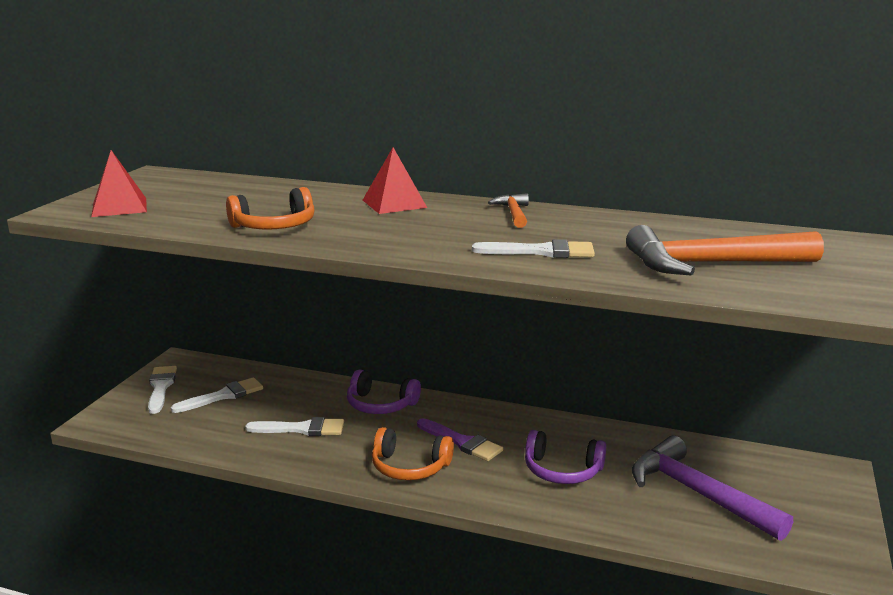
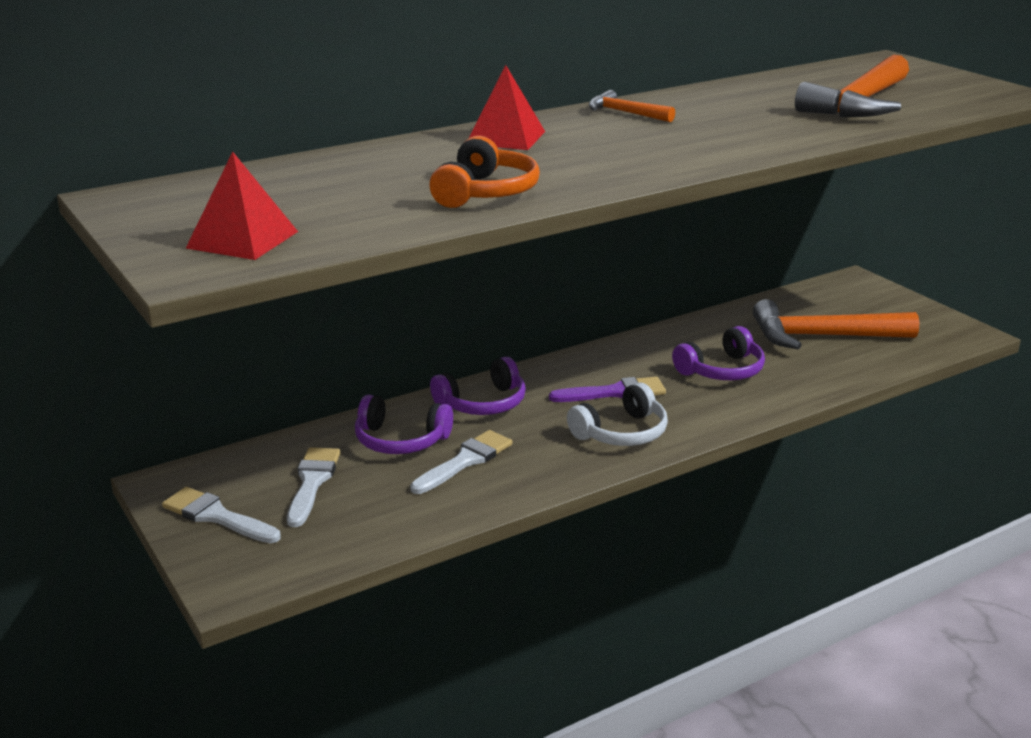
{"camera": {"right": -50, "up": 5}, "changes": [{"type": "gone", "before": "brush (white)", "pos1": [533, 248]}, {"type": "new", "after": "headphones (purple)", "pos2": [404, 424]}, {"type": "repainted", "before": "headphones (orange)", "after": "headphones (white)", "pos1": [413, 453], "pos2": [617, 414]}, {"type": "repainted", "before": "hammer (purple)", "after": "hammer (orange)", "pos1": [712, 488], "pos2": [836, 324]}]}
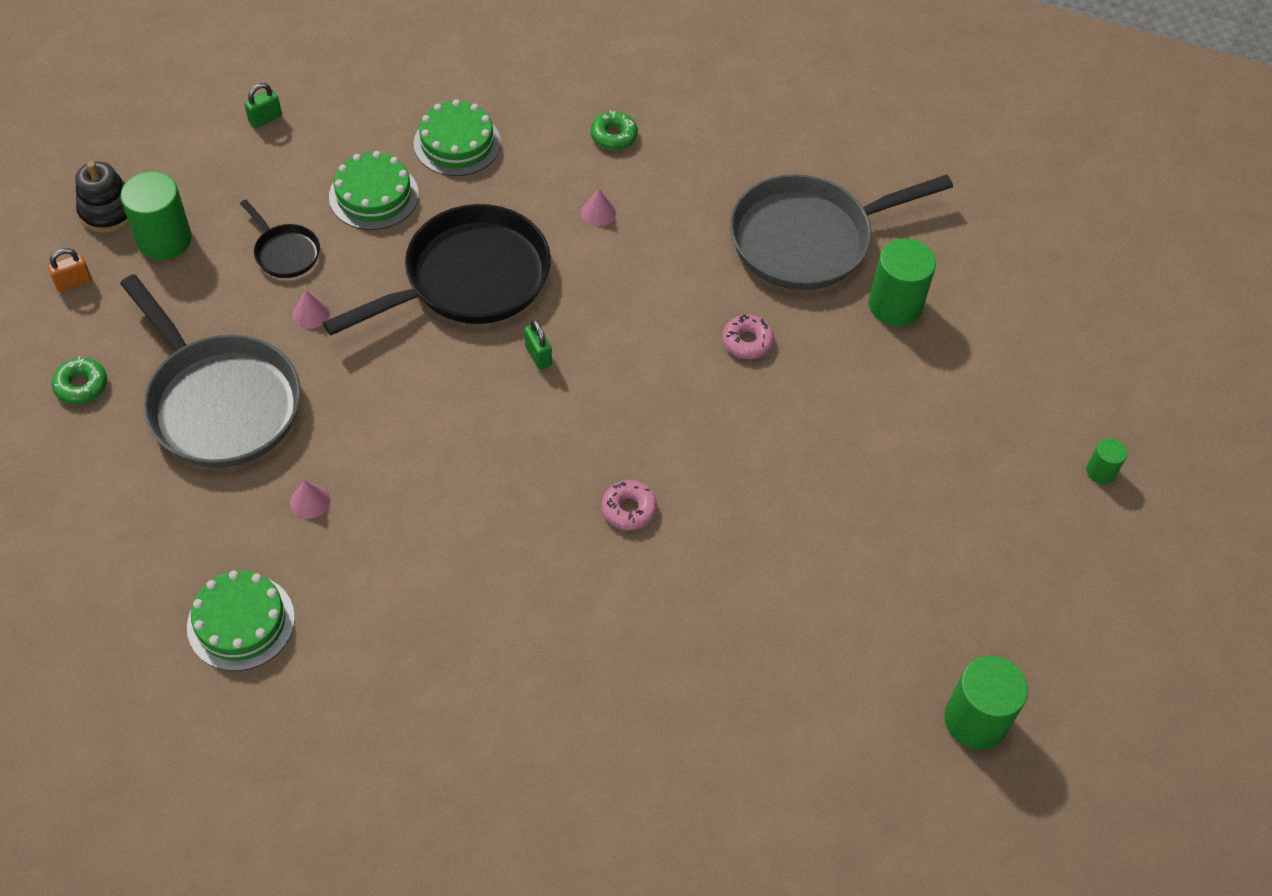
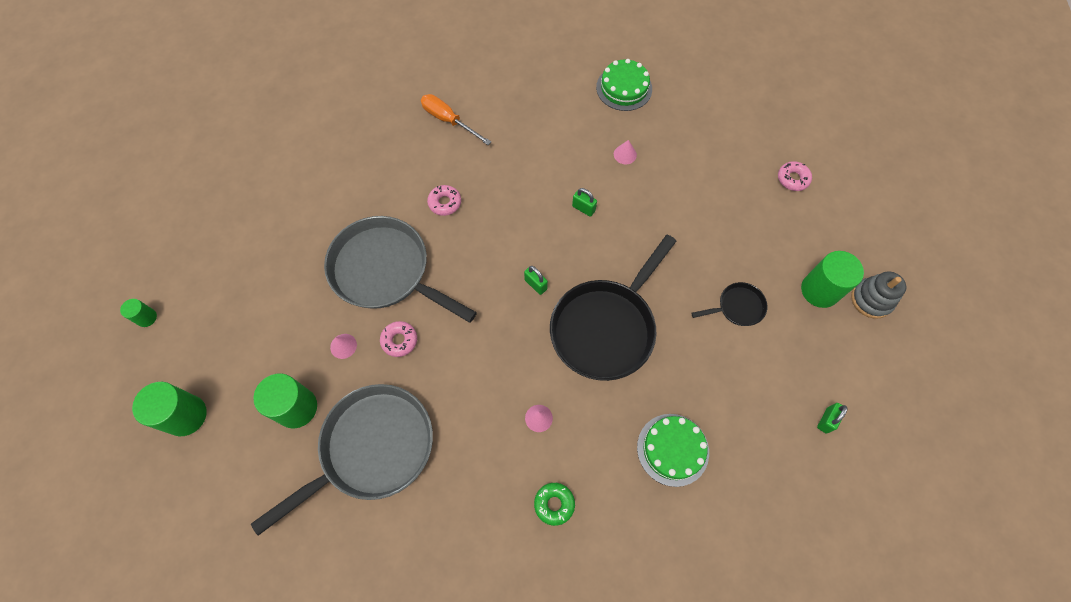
{"camera": {"right": 165, "up": 10}, "changes": [{"type": "gone", "before": "padlock (orange)", "pos1": [70, 270]}, {"type": "gone", "before": "cake (green)", "pos1": [374, 190]}, {"type": "new", "after": "screwdriver (orange)", "pos2": [456, 119]}, {"type": "new", "after": "padlock (green)", "pos2": [584, 202]}, {"type": "shifted", "before": "pan (grey)", "pos1": [210, 371], "pos2": [400, 269]}, {"type": "shifted", "before": "cone (pink)", "pos1": [311, 309], "pos2": [343, 346]}, {"type": "shifted", "before": "cylinder (green)", "pos1": [986, 703], "pos2": [169, 409]}, {"type": "repainted", "before": "donut (green)", "after": "donut (pink)", "pos1": [79, 380], "pos2": [795, 176]}, {"type": "repainted", "before": "stacking toy (black)", "after": "stacking toy (grey)", "pos1": [102, 197], "pos2": [878, 295]}, {"type": "rotated", "before": "pan (black)", "pos1": [280, 239], "pos2": [729, 304], "turn": 135}]}
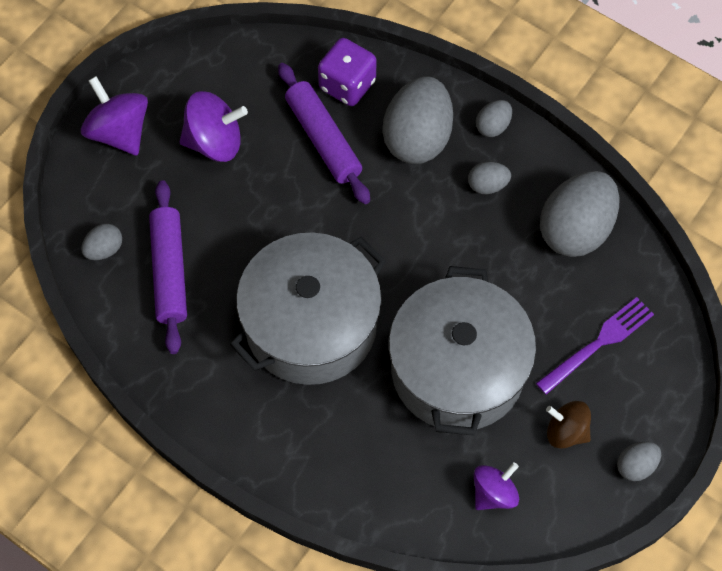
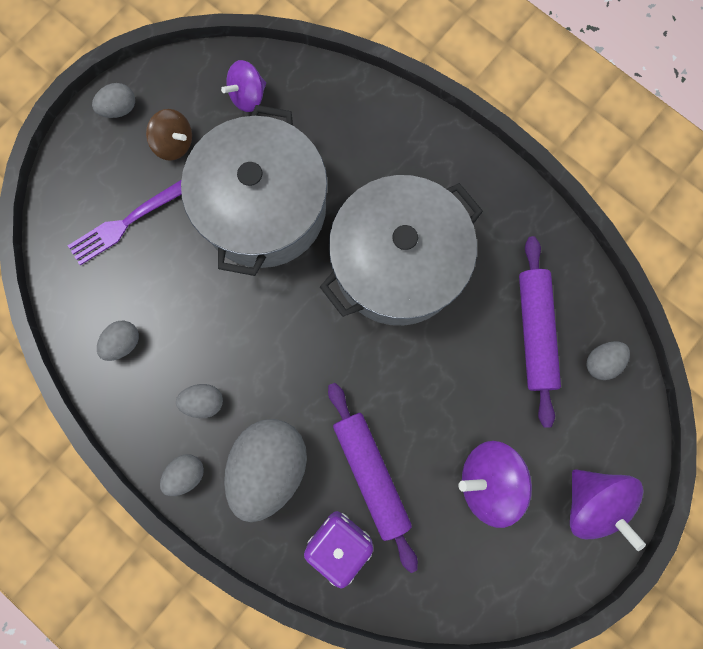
{"camera": {"right": -175, "up": 15}, "changes": [{"type": "scaled", "before": "egg (grey)", "pos1": [580, 214], "pos2": [118, 341], "scale": 0.47}]}
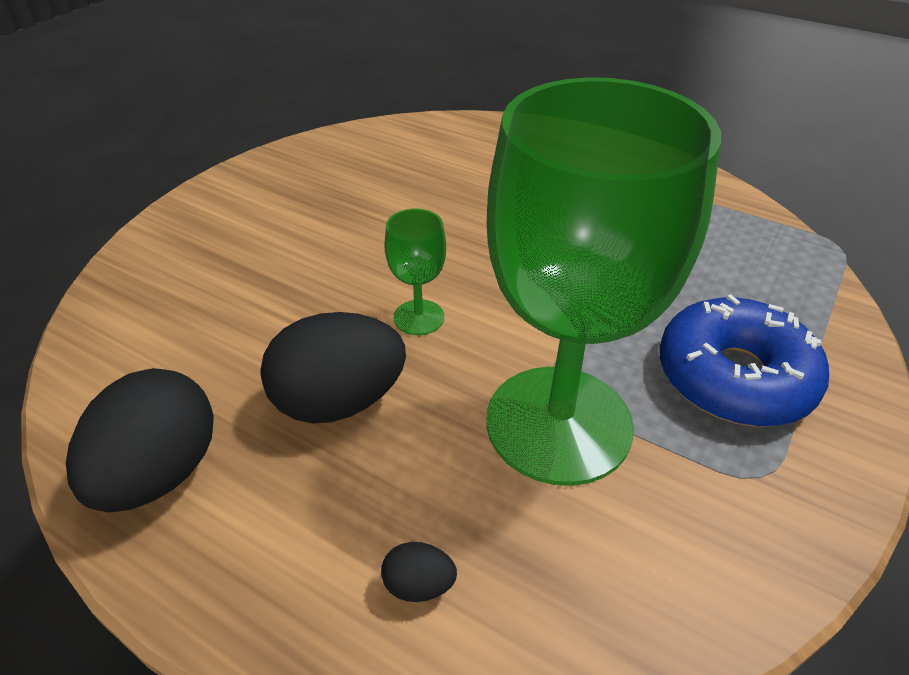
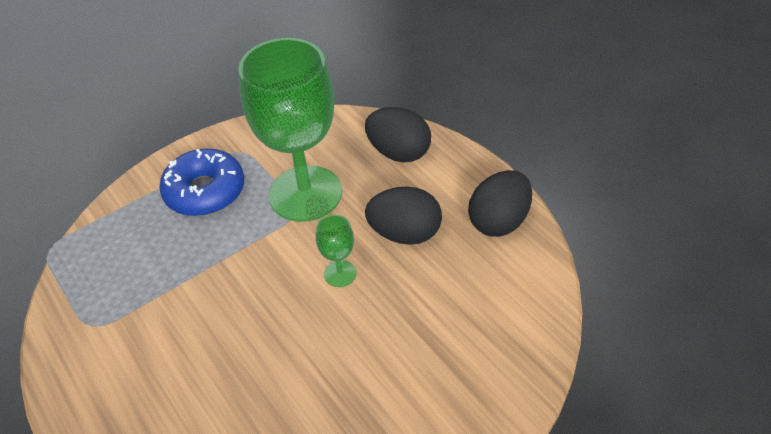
{"camera": {"right": -155, "up": 5}, "changes": [{"type": "scaled", "before": "egg (black)", "pos1": [419, 572], "pos2": [398, 134], "scale": 2.32}]}
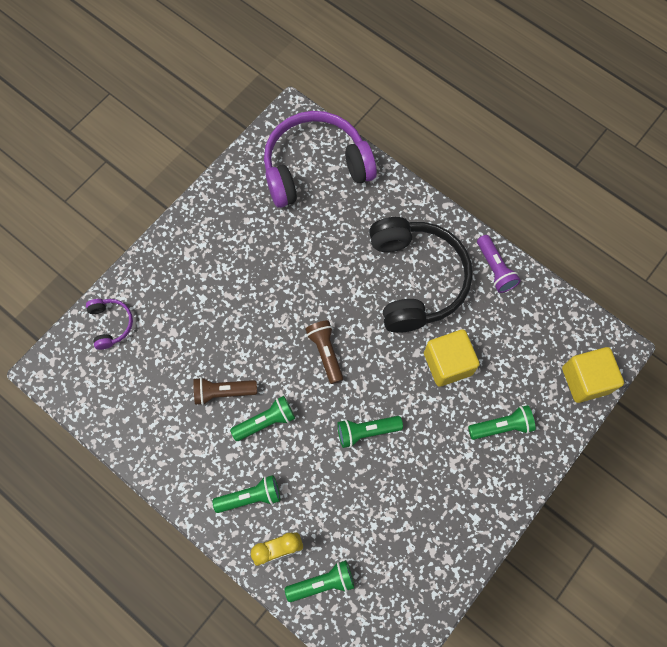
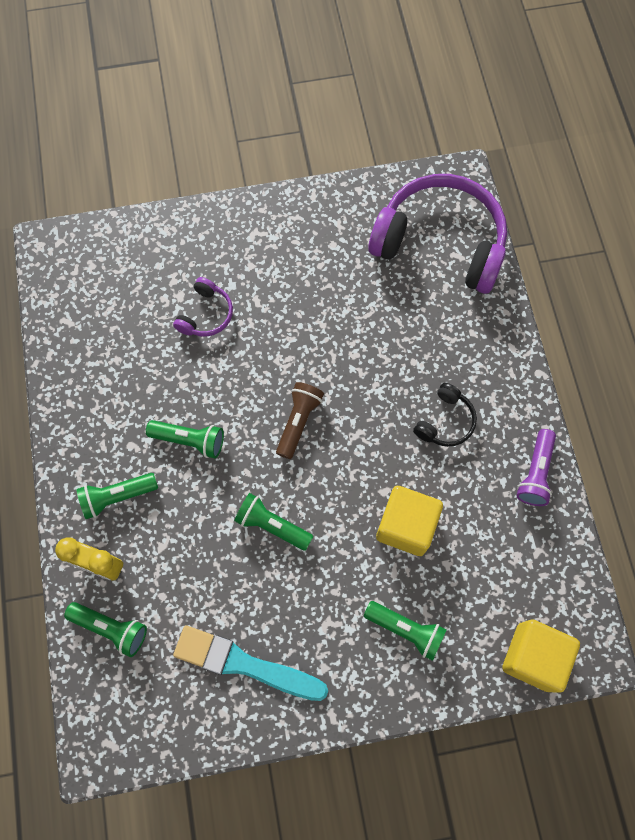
{"camera": {"right": 40, "up": 0}, "changes": [{"type": "gone", "before": "flashlight (brown)", "pos1": [225, 391]}, {"type": "new", "after": "brush (turquoise)", "pos2": [250, 663]}, {"type": "shifted", "before": "headphones (purple)", "pos1": [109, 324], "pos2": [203, 306]}, {"type": "rotated", "before": "flashlight (green)", "pos1": [246, 494], "pos2": [117, 496], "turn": 135}, {"type": "scaled", "before": "headphones (black)", "pos1": [421, 275], "pos2": [445, 415], "scale": 0.44}]}
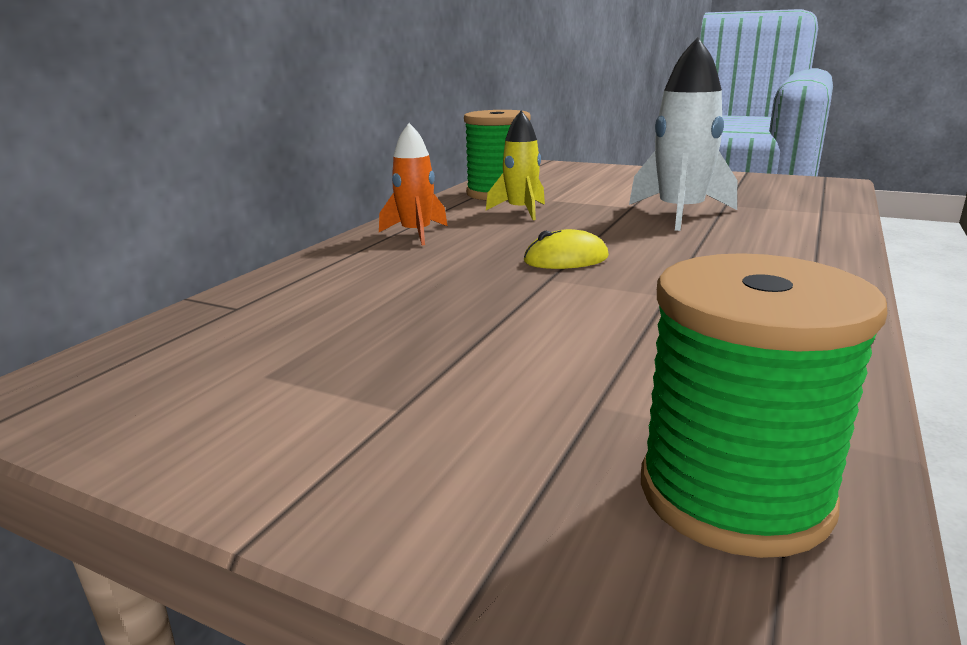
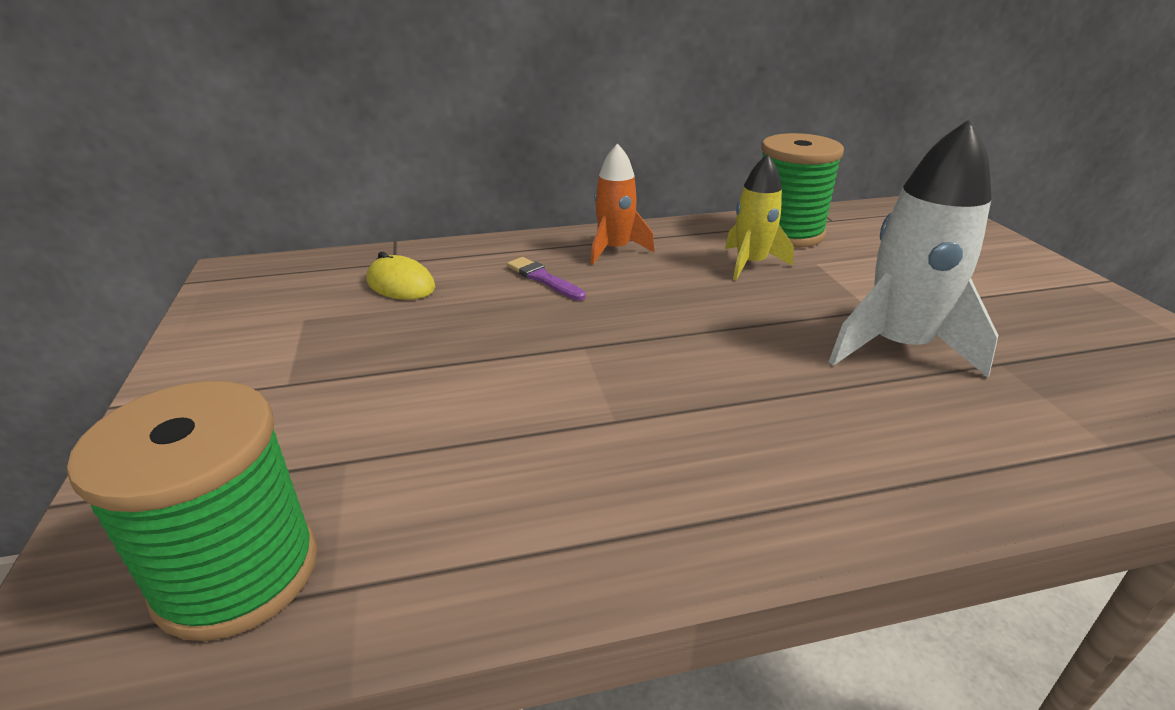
{"camera": {"right": 50, "up": 10}, "changes": [{"type": "new", "after": "brush (purple)", "pos2": [546, 279]}, {"type": "shifted", "before": "mouse (yellow)", "pos1": [566, 249], "pos2": [400, 276]}]}
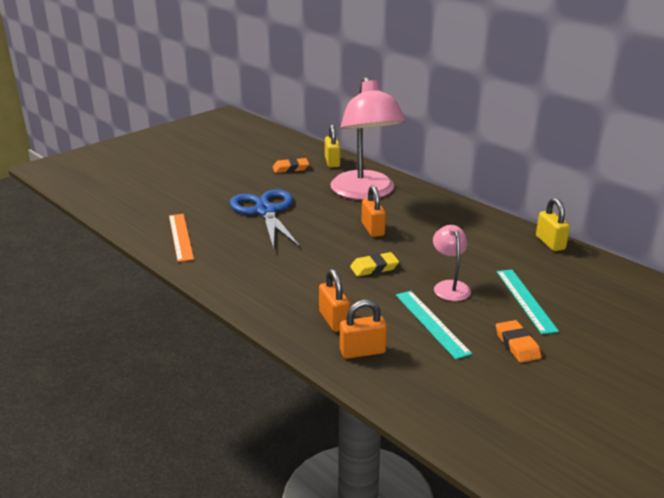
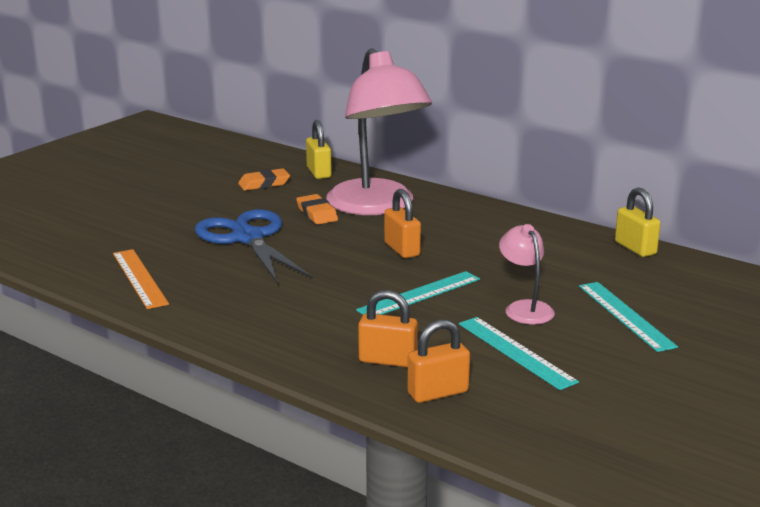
{"camera": {"right": -10, "up": -5}, "changes": [{"type": "shifted", "before": "eraser (orange)", "pos1": [518, 341], "pos2": [317, 209]}, {"type": "swapped", "before": "eraser (yellow)", "after": "ruler (turquoise)", "pos1": [374, 264], "pos2": [418, 293]}, {"type": "rotated", "before": "padlock (orange)", "pos1": [334, 300], "pos2": [388, 328], "turn": -45}]}
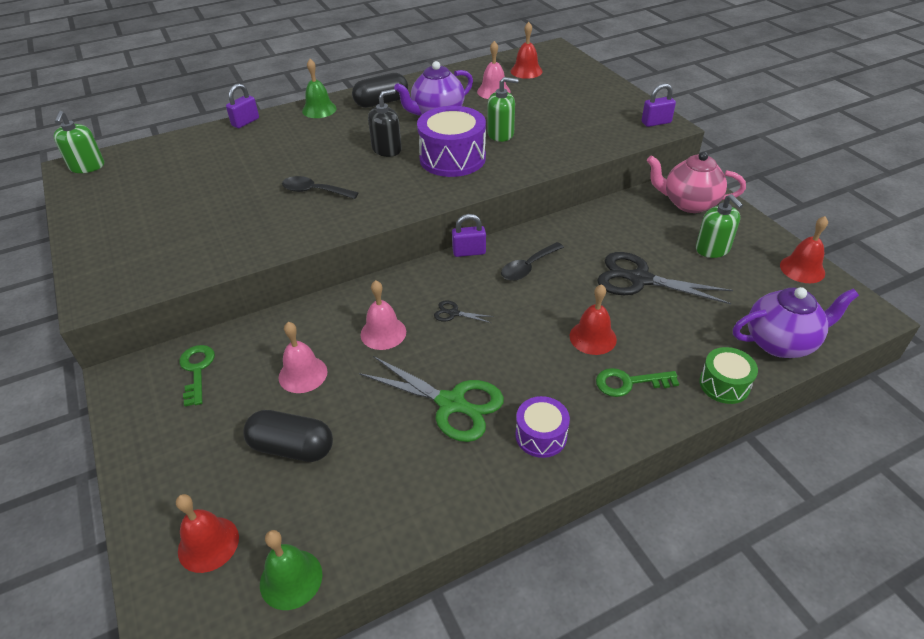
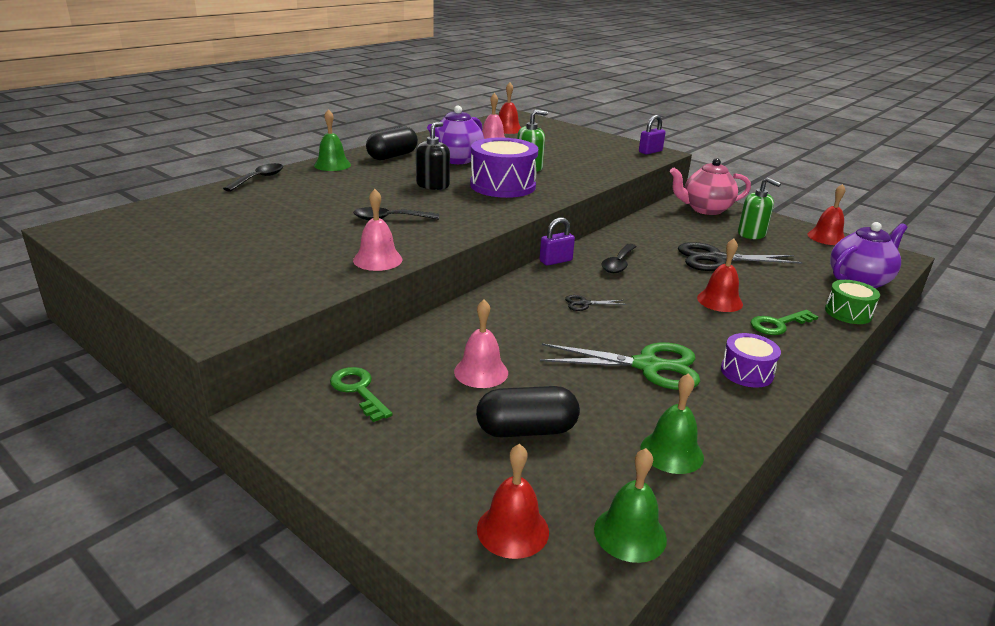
{"camera": {"right": -25, "up": -15}, "changes": [{"type": "gone", "before": "soap dispenser (green)", "pos1": [78, 142]}, {"type": "new", "after": "bell (green)", "pos2": [672, 423]}, {"type": "shifted", "before": "bell (pink)", "pos1": [383, 315], "pos2": [378, 230]}, {"type": "swapped", "before": "padlock (purple)", "after": "spoon (black)", "pos1": [242, 105], "pos2": [253, 177]}]}
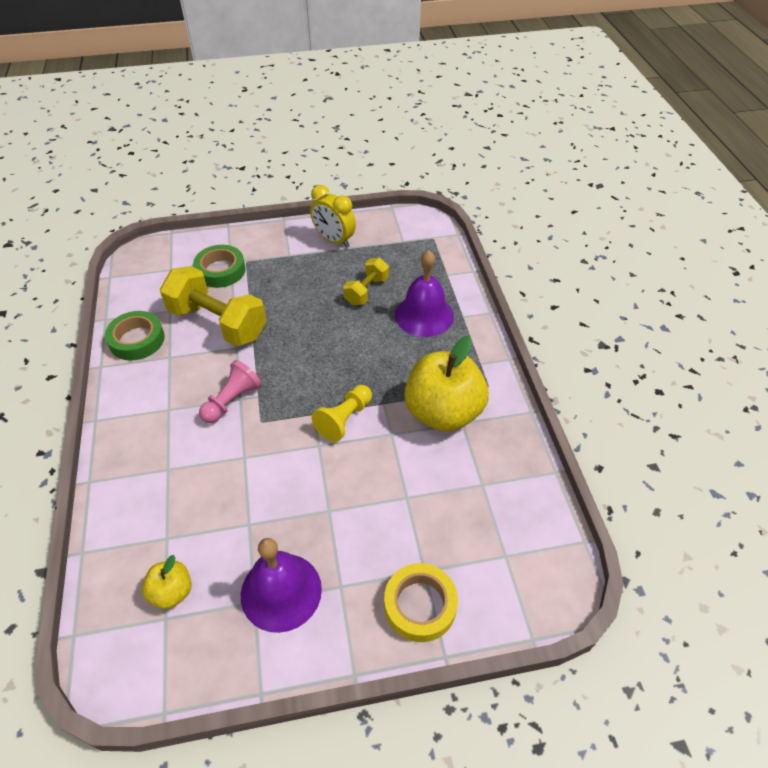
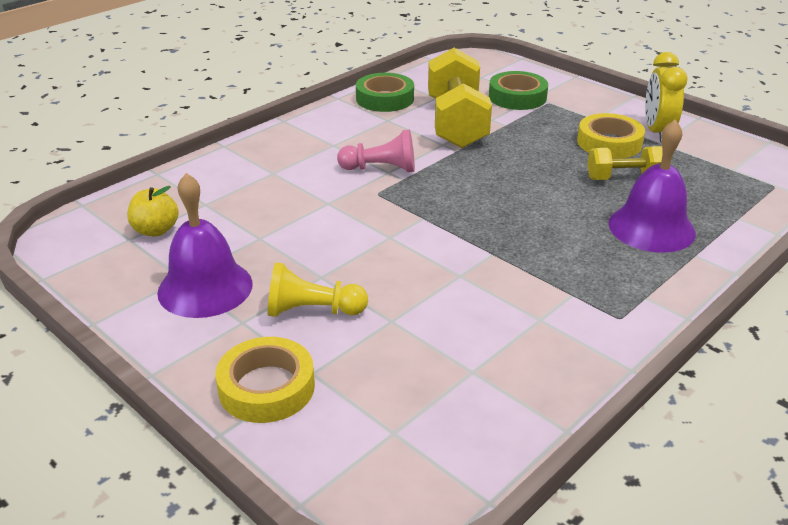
{"camera": {"right": 55, "up": -15}, "changes": [{"type": "gone", "before": "apple (yellow)", "pos1": [446, 383]}, {"type": "new", "after": "tape (yellow)", "pos2": [611, 136]}, {"type": "shifted", "before": "pawn (yellow)", "pos1": [342, 413], "pos2": [318, 289]}]}
